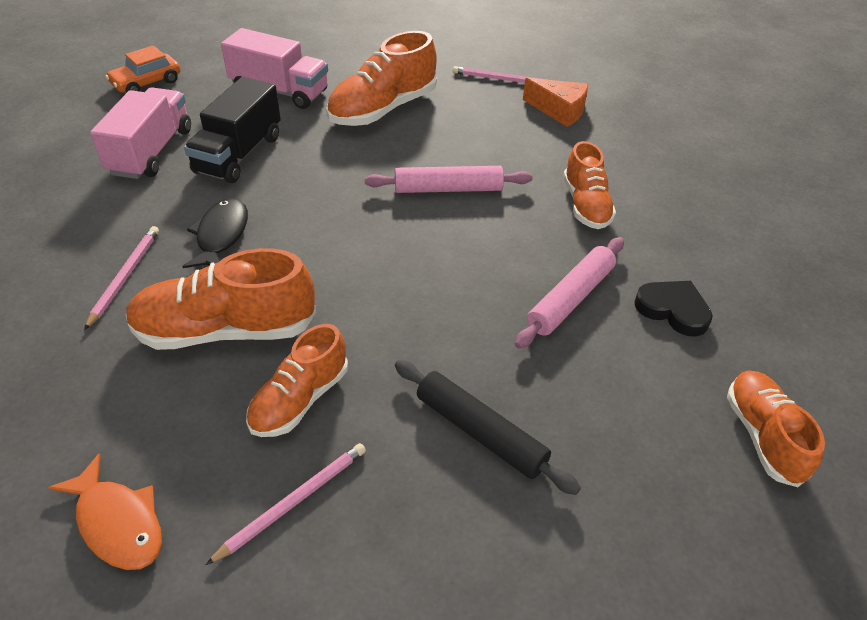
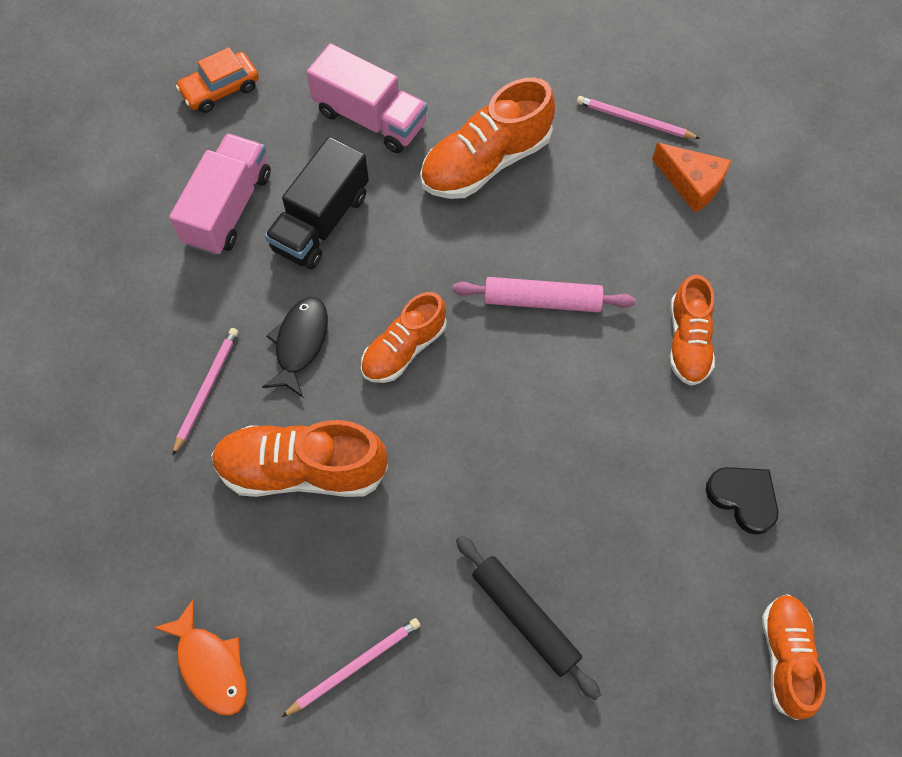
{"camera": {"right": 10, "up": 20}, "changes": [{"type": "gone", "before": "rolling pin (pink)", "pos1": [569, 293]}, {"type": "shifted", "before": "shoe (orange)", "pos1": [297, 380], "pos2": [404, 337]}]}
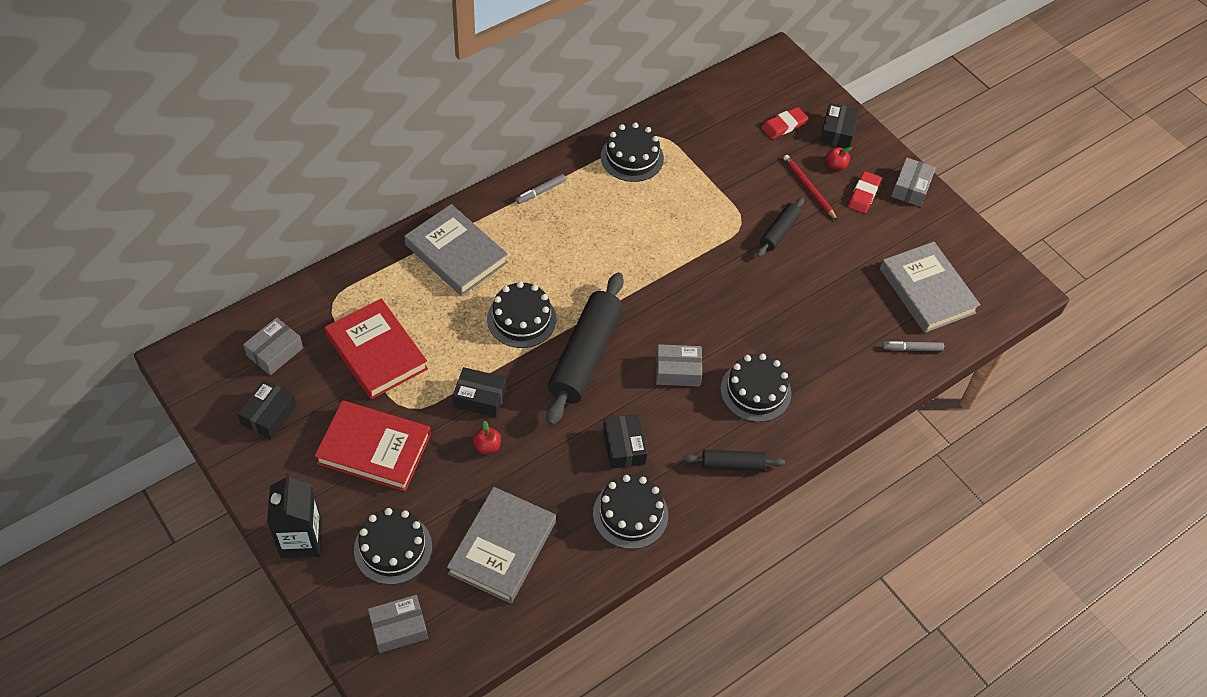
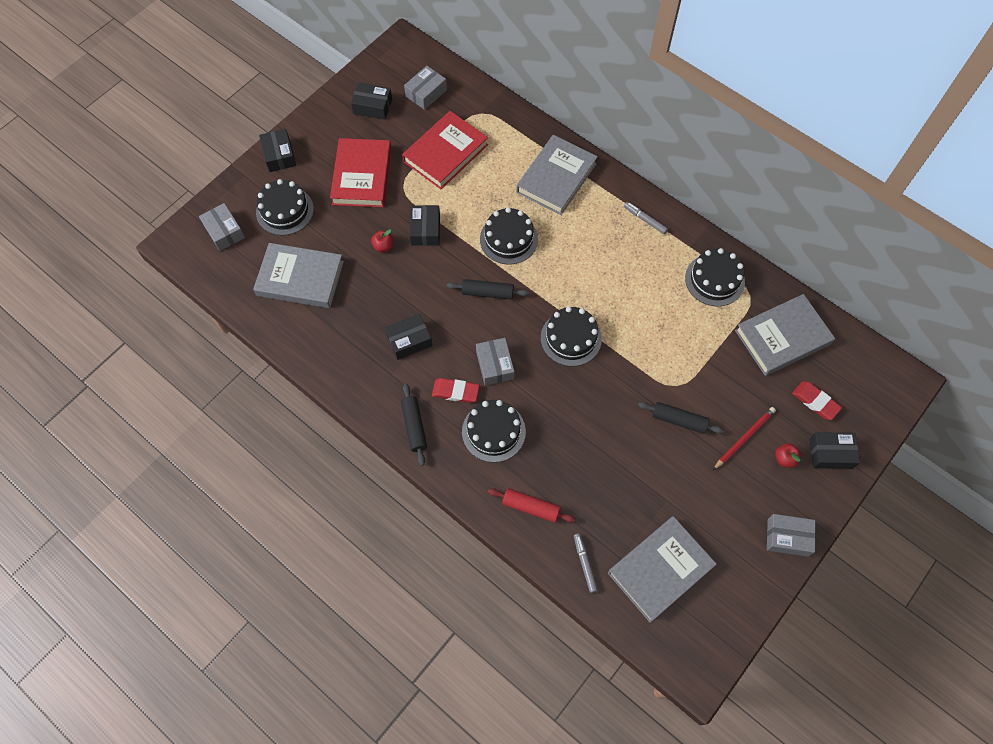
{"camera": {"right": 80, "up": 10}, "changes": [{"type": "new", "after": "rolling pin (red)", "pos2": [531, 505]}, {"type": "new", "after": "book (grey)", "pos2": [785, 335]}, {"type": "shifted", "before": "cake (black)", "pos1": [630, 512], "pos2": [571, 336]}, {"type": "shifted", "before": "eraser (red)", "pos1": [864, 192], "pos2": [456, 390]}, {"type": "swapped", "before": "carton (black)", "after": "box (black)", "pos1": [294, 515], "pos2": [277, 150]}, {"type": "rotated", "before": "box (grey)", "pos1": [273, 346], "pos2": [425, 88], "turn": -75}, {"type": "scaled", "before": "rolling pin (black)", "pos1": [585, 349], "pos2": [488, 289], "scale": 0.51}]}
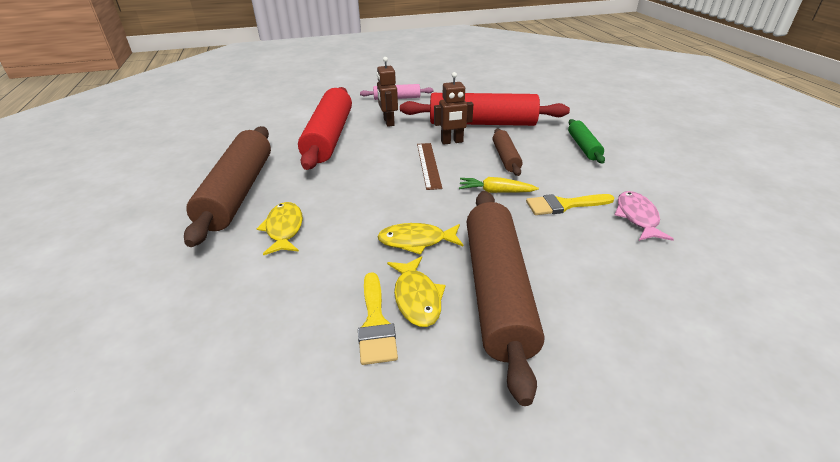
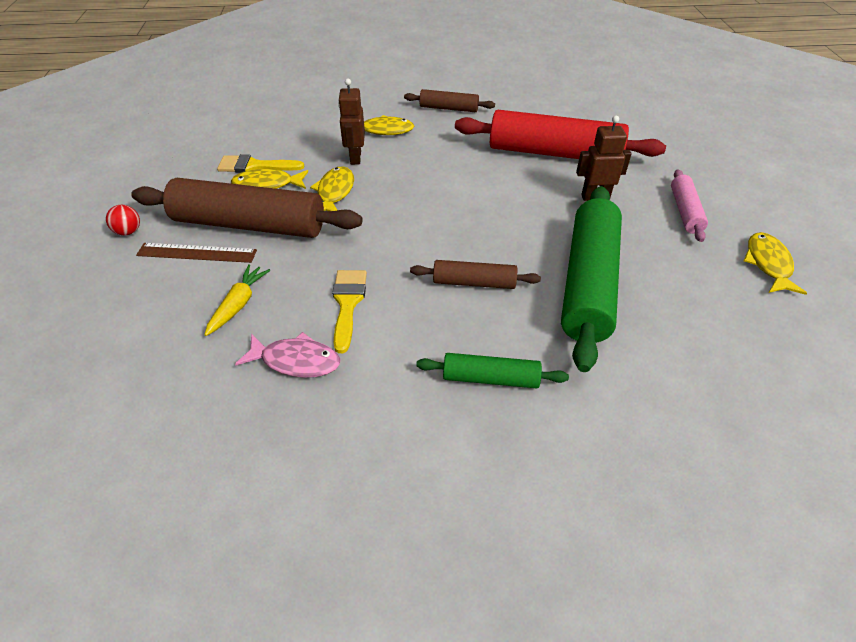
{"camera": {"right": 100, "up": 10}, "changes": [{"type": "new", "after": "ball (red)", "pos2": [123, 220]}, {"type": "new", "after": "fish (yellow)", "pos2": [775, 263]}, {"type": "shifted", "before": "ruler (brown)", "pos1": [430, 166], "pos2": [196, 253]}, {"type": "shifted", "before": "robot (brown)", "pos1": [453, 108], "pos2": [351, 122]}, {"type": "shifted", "before": "carrot (yellow)", "pos1": [499, 185], "pos2": [237, 300]}, {"type": "repainted", "before": "rolling pin (red)", "after": "rolling pin (green)", "pos1": [485, 109], "pos2": [591, 279]}, {"type": "scaled", "before": "rolling pin (brown)", "pos1": [227, 186], "pos2": [449, 100], "scale": 0.5}]}
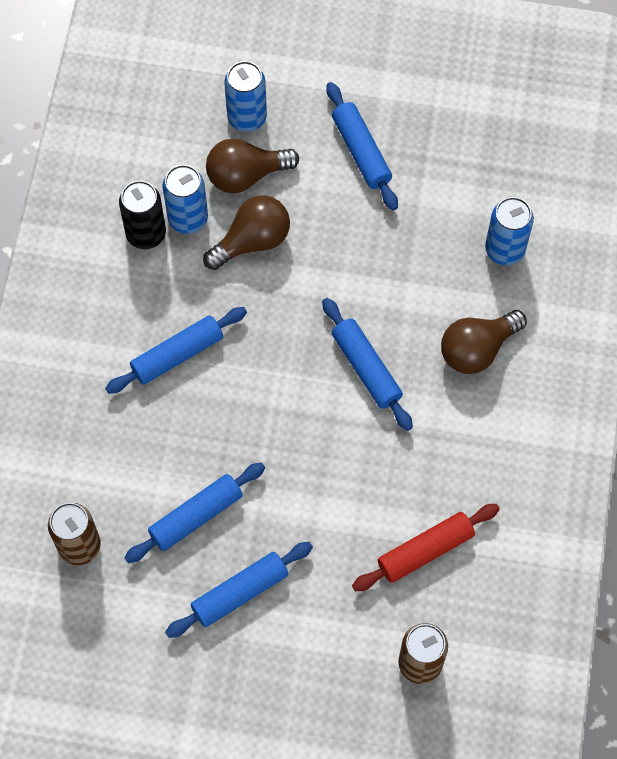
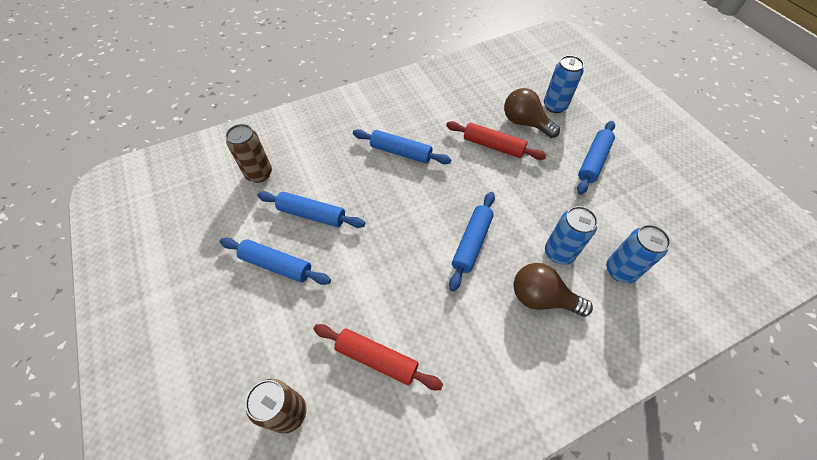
{"camera": {"right": 55, "up": -10}, "changes": [{"type": "gone", "before": "can (black)", "pos1": [142, 215]}, {"type": "shifted", "before": "can (blue)", "pos1": [185, 199], "pos2": [571, 235]}, {"type": "swapped", "before": "light bulb (brown)", "after": "rolling pin (red)", "pos1": [246, 232], "pos2": [496, 140]}]}
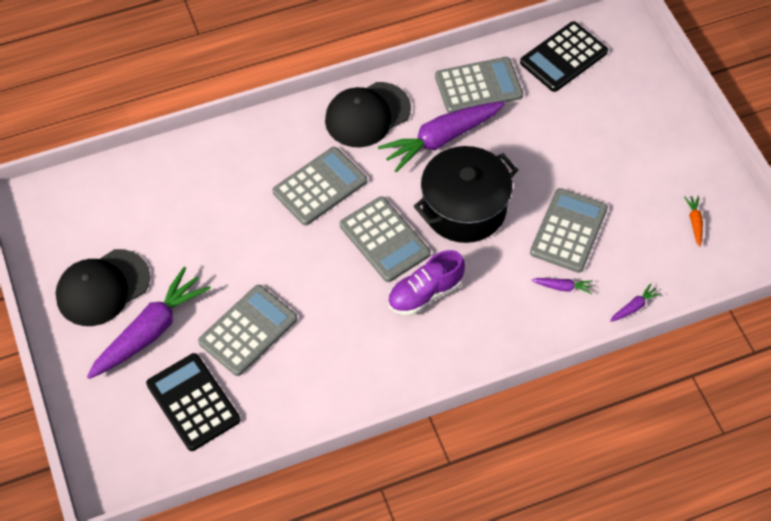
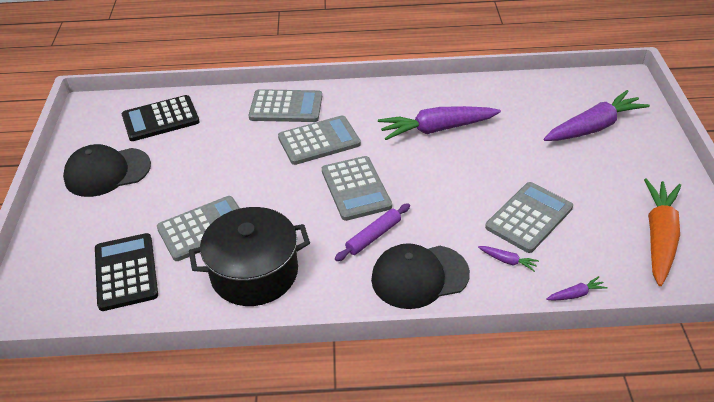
{"camera": {"right": 20, "up": -15}, "changes": [{"type": "shifted", "before": "carrot (purple)", "pos1": [149, 323], "pos2": [597, 115]}, {"type": "shifted", "before": "cap (black)", "pos1": [368, 115], "pos2": [420, 276]}, {"type": "shifted", "before": "pot (black)", "pos1": [466, 194], "pos2": [249, 256]}, {"type": "shifted", "before": "calculator (grey)", "pos1": [479, 85], "pos2": [285, 105]}, {"type": "shifted", "before": "calculator (black)", "pos1": [564, 56], "pos2": [161, 118]}, {"type": "swapped", "before": "shoe (purple)", "after": "rolling pin (purple)", "pos1": [426, 282], "pos2": [372, 232]}, {"type": "scaled", "before": "carrot (orange)", "pos1": [693, 221], "pos2": [662, 232], "scale": 2.42}]}
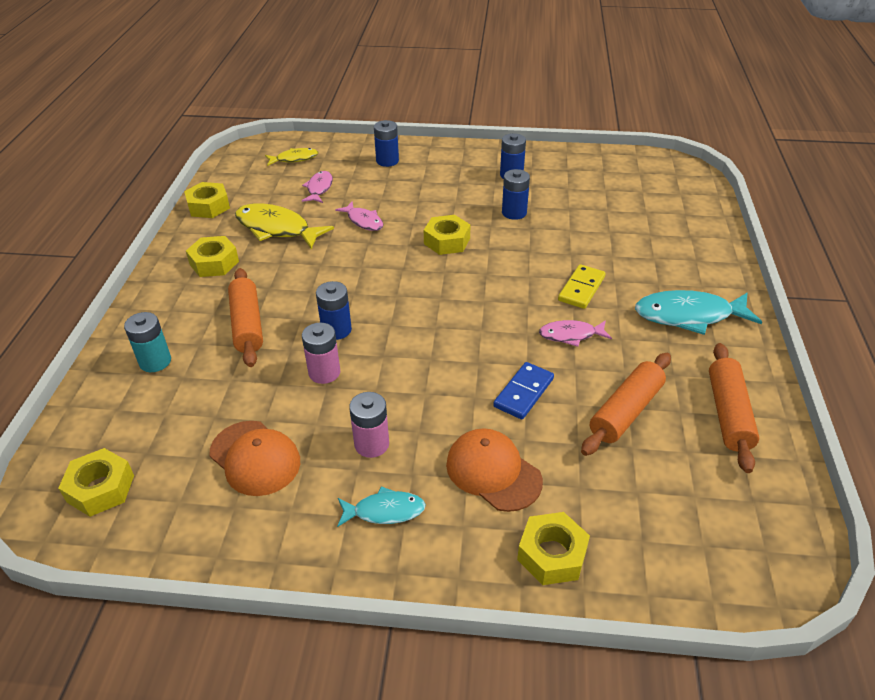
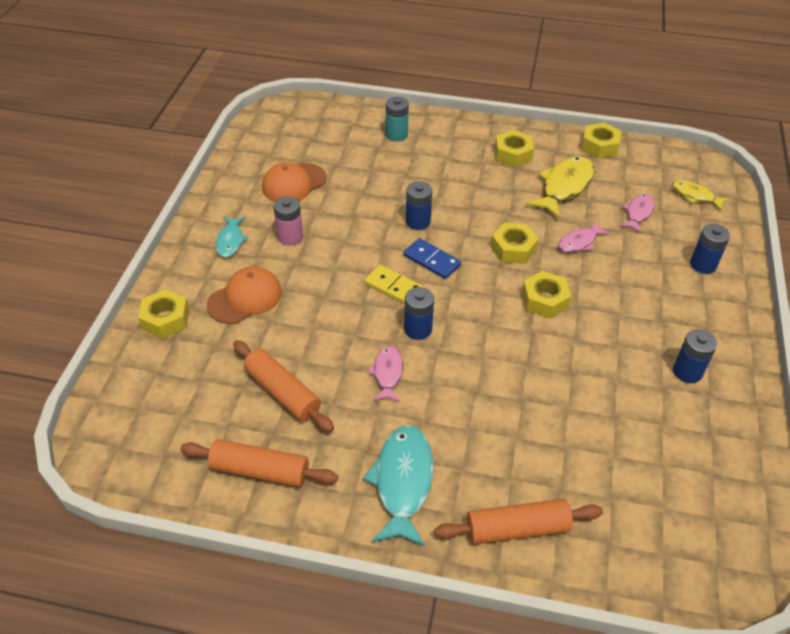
{"camera": {"right": 95, "up": 5}, "changes": [{"type": "gone", "before": "battery (pink)", "pos1": [321, 353]}, {"type": "shifted", "before": "nut (yellow)", "pos1": [96, 482], "pos2": [514, 243]}, {"type": "shifted", "before": "rolling pin (orange)", "pos1": [245, 317], "pos2": [518, 521]}, {"type": "shifted", "before": "domino (blue)", "pos1": [523, 390], "pos2": [432, 258]}, {"type": "shifted", "before": "battery (blue)", "pos1": [516, 194], "pos2": [419, 313]}, {"type": "shifted", "before": "domino (yellow)", "pos1": [582, 286], "pos2": [394, 284]}, {"type": "rotated", "before": "fish (yellow)", "pos1": [292, 157], "pos2": [700, 195], "turn": 135}, {"type": "rotated", "before": "fish (pink)", "pos1": [317, 187], "pos2": [637, 213], "turn": -75}]}
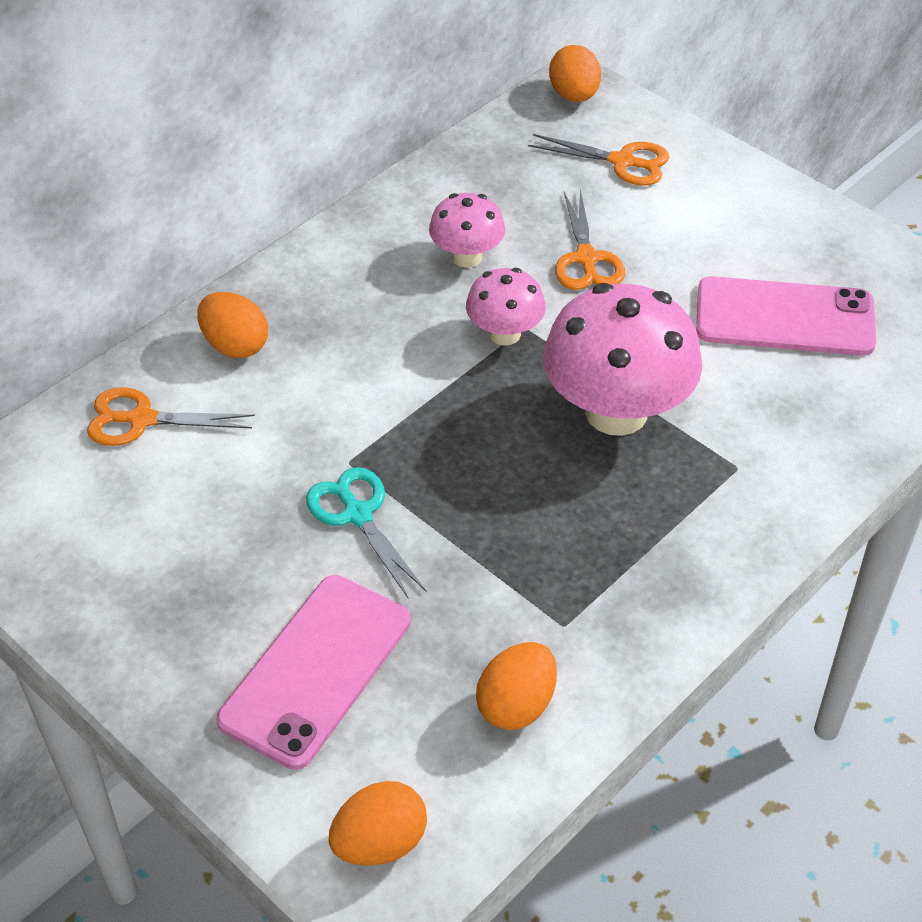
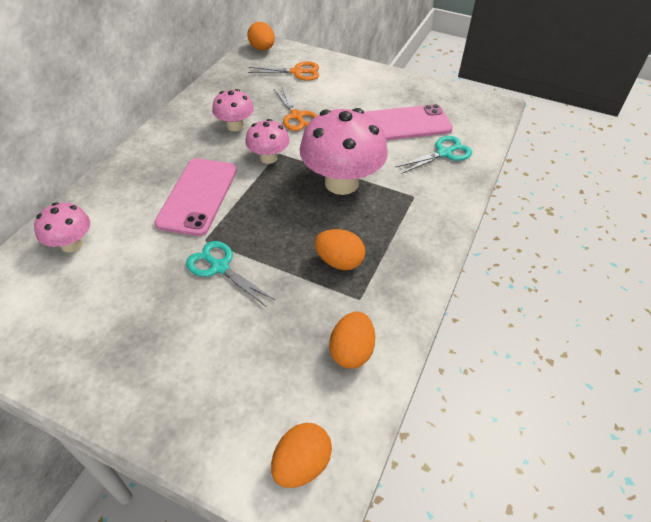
{"camera": {"right": -20, "up": 0}, "changes": [{"type": "new", "after": "scissors (turquoise)", "pos2": [433, 155]}, {"type": "shifted", "before": "egg (orange)", "pos1": [232, 325], "pos2": [340, 249]}, {"type": "shifted", "before": "phone (pink)", "pos1": [313, 672], "pos2": [195, 197]}, {"type": "swapped", "before": "scissors (orange)", "after": "mushroom (pink)", "pos1": [171, 416], "pos2": [62, 227]}]}
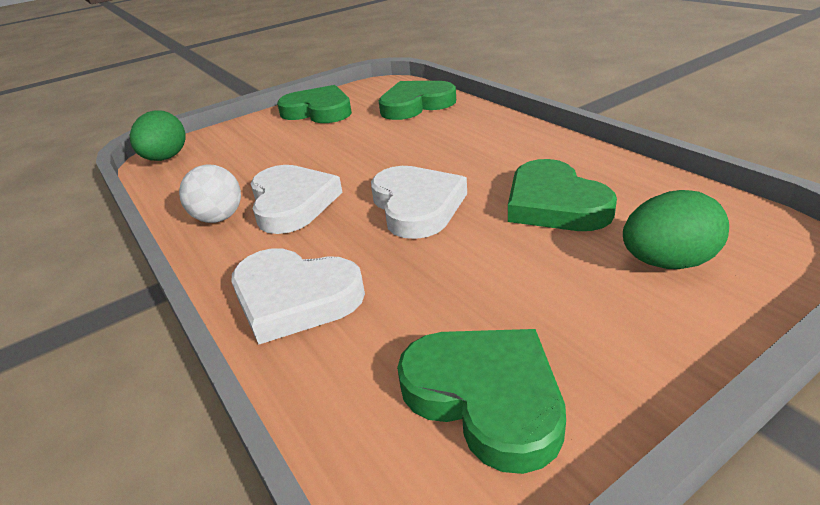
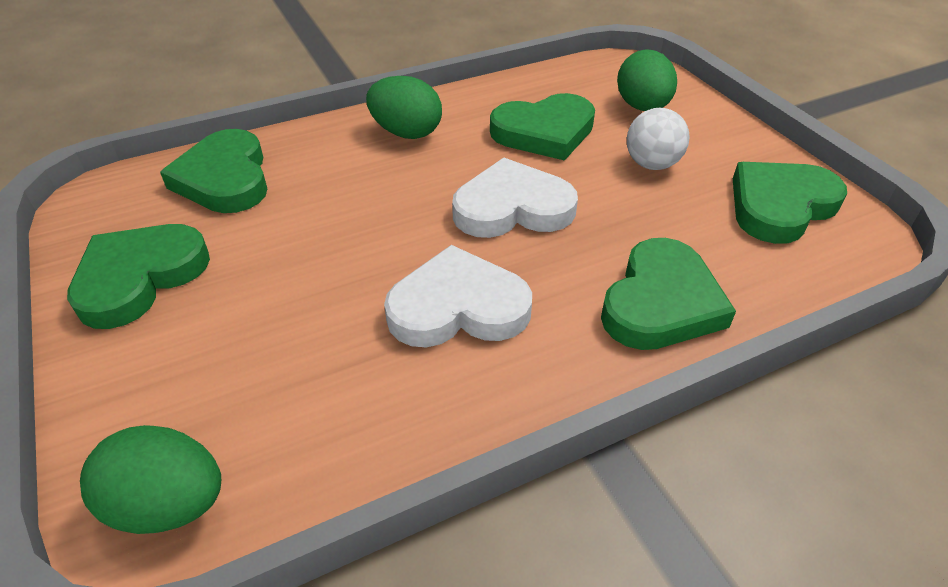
{"camera": {"right": -85, "up": 10}, "changes": [{"type": "new", "after": "egg (green)", "pos2": [404, 107]}, {"type": "shifted", "before": "ball (white)", "pos1": [210, 194], "pos2": [658, 139]}, {"type": "repainted", "before": "heart (white)", "after": "heart (green)", "pos1": [298, 296], "pos2": [668, 294]}]}
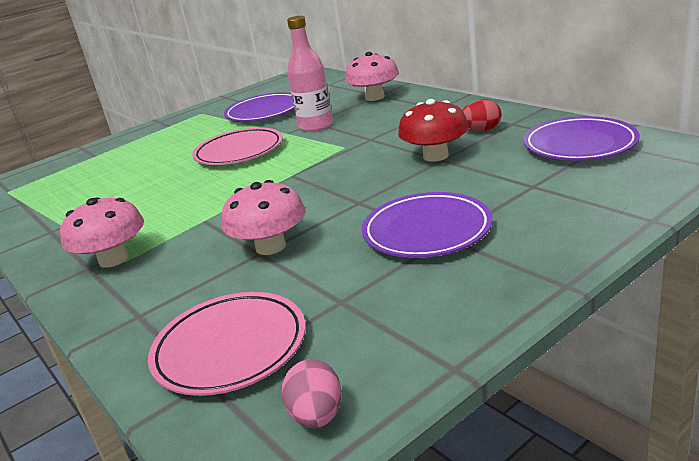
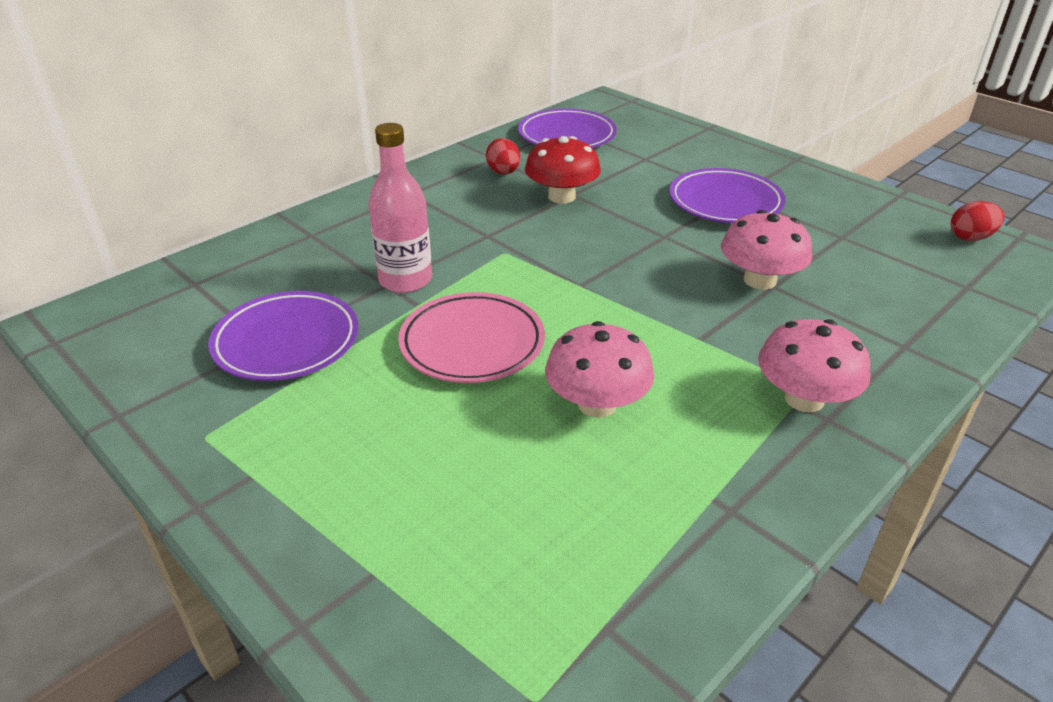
{"camera": {"right": -100, "up": 10}, "changes": [{"type": "gone", "before": "plate (pink)", "pos1": [227, 344]}, {"type": "shifted", "before": "mushroom (pink)", "pos1": [372, 76], "pos2": [599, 369]}, {"type": "repainted", "before": "egg (pink)", "after": "egg (red)", "pos1": [312, 393], "pos2": [977, 221]}]}
